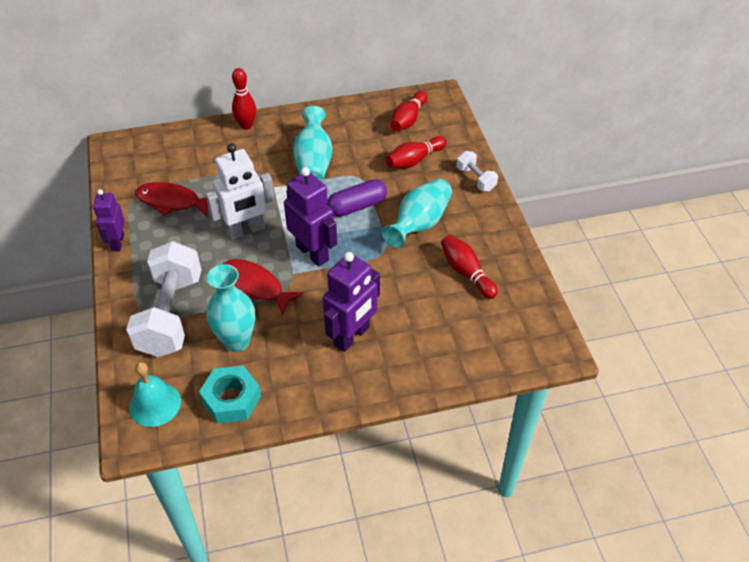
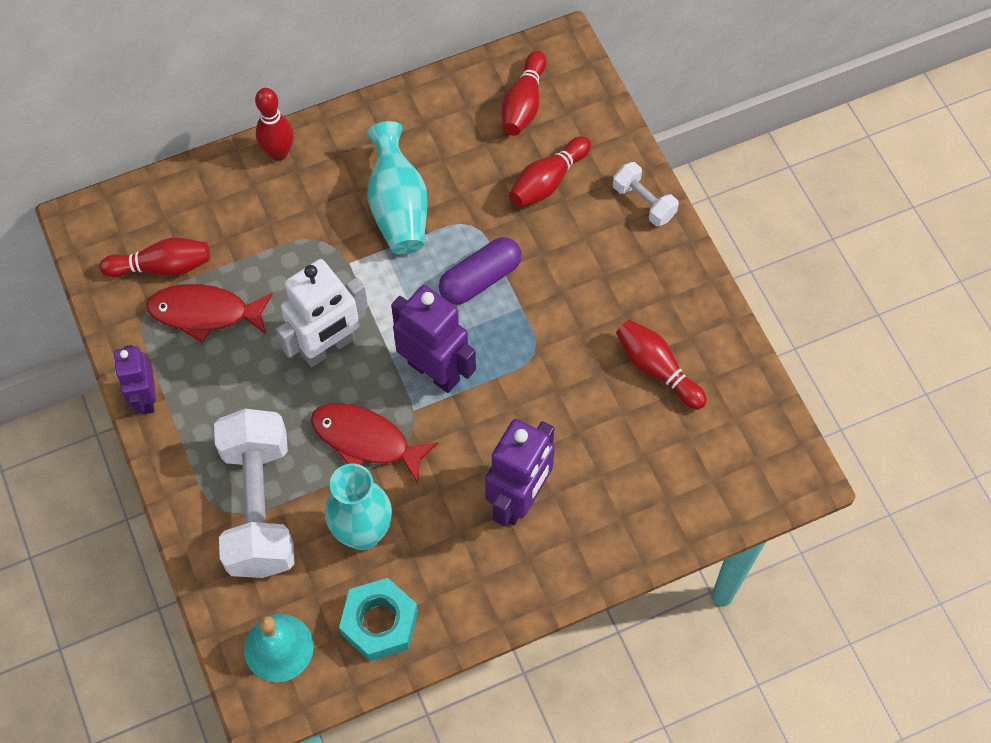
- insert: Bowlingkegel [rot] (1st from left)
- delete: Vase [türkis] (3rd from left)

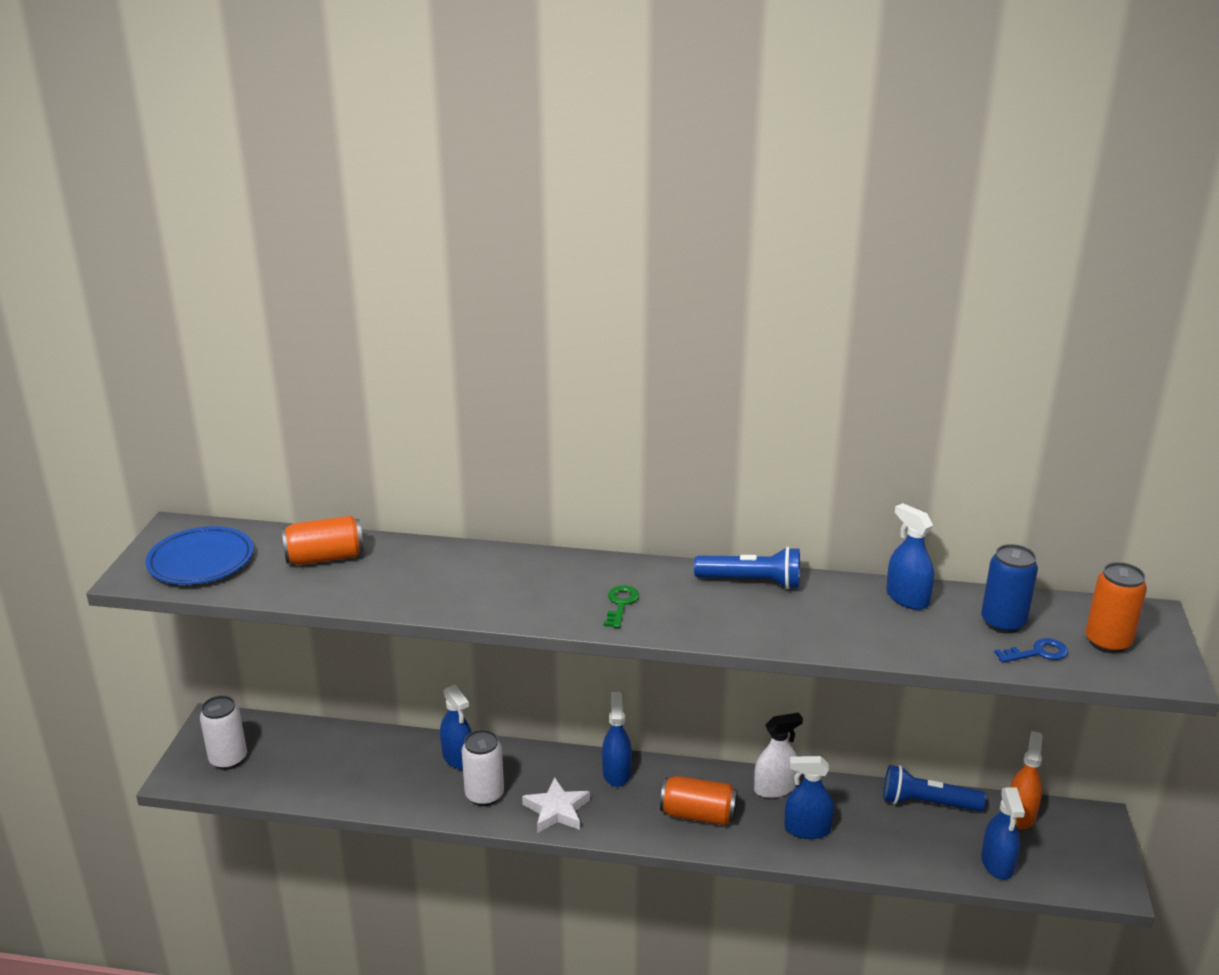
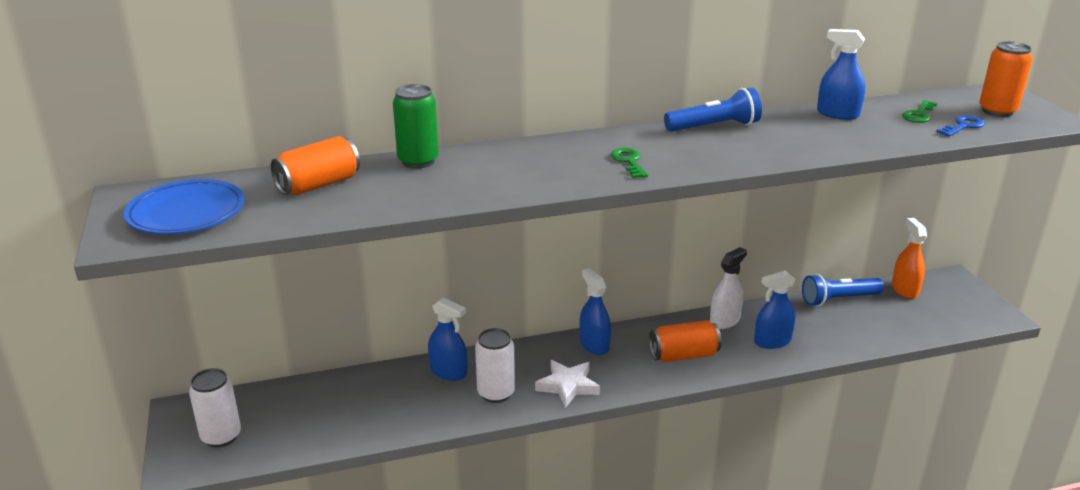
- insert: Dose [grün]
- replace: Dose [blau] to Schlüssel [grün] (2nd from left)
- delete: Sprühflasche [blau] (5th from left)

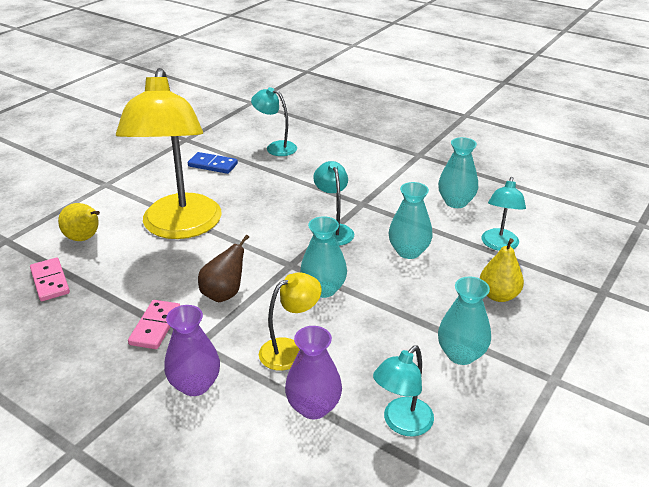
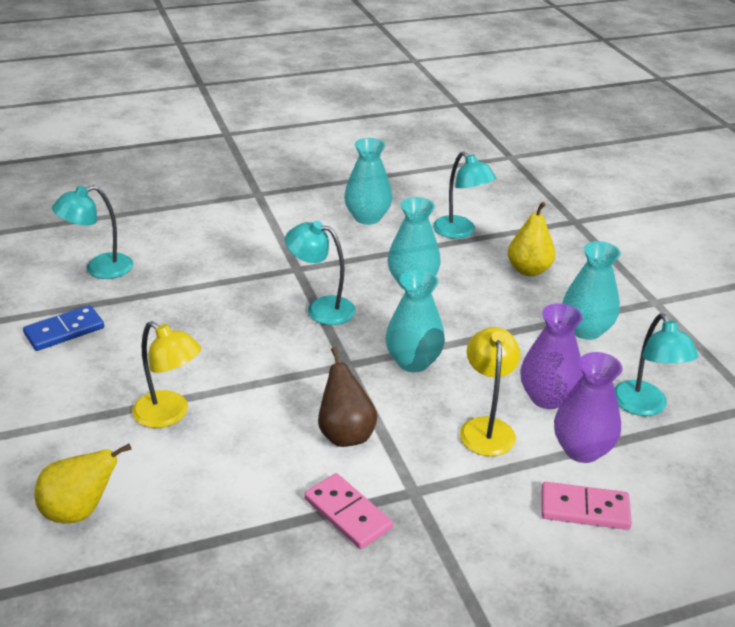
- resize: Lampe [gelb] (1st from left) x0.45
- move: Vase [lila] (1st from left)
- move: Dominostein [rosa] (1st from left in the first image) to Dominostein [rosa] (2nd from left)

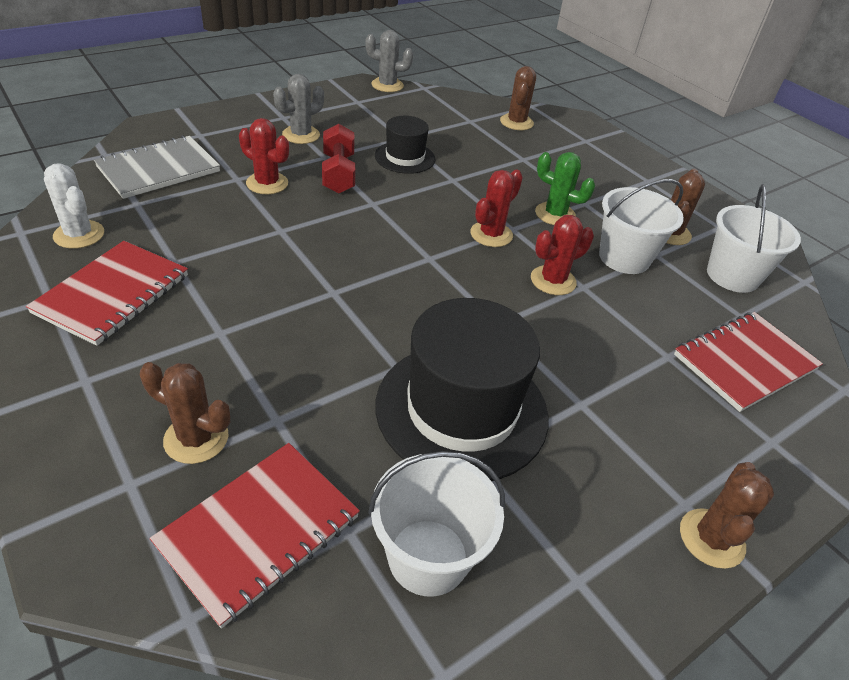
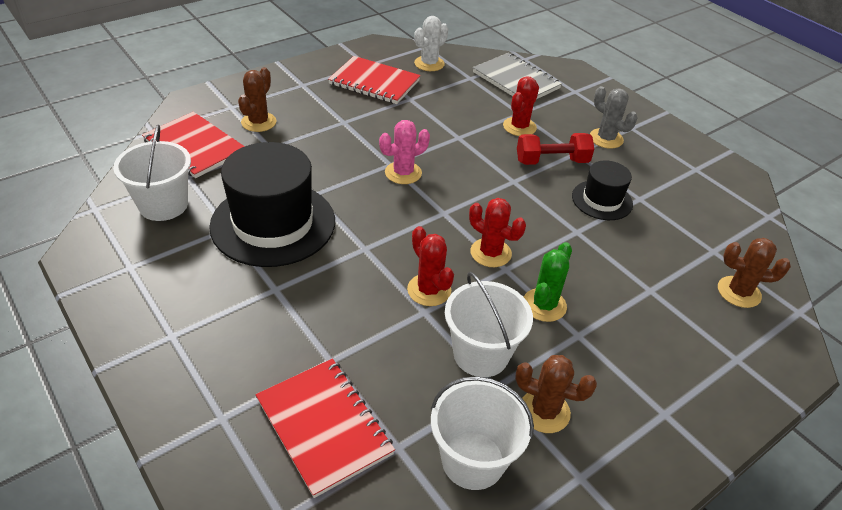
- insert: Kaktus [rosa]
- delete: Kaktus [grau] (2nd from left)
- delete: Kaktus [braun] (4th from left)

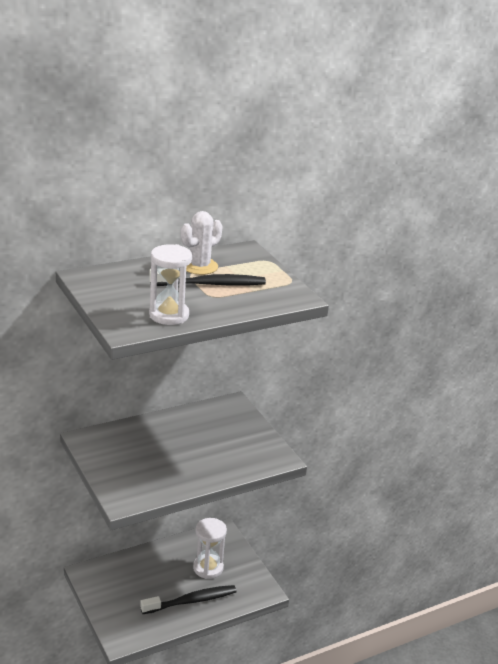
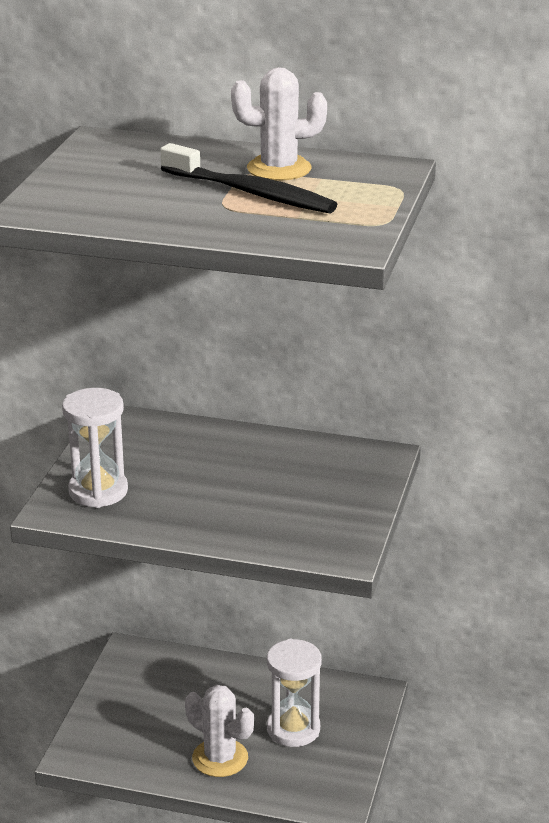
- move: Sanduhr [weiß] (1st from left)
- replace: Zahnbürste [schwarz] (1st from left) to Kaktus [weiß] (1st from left)

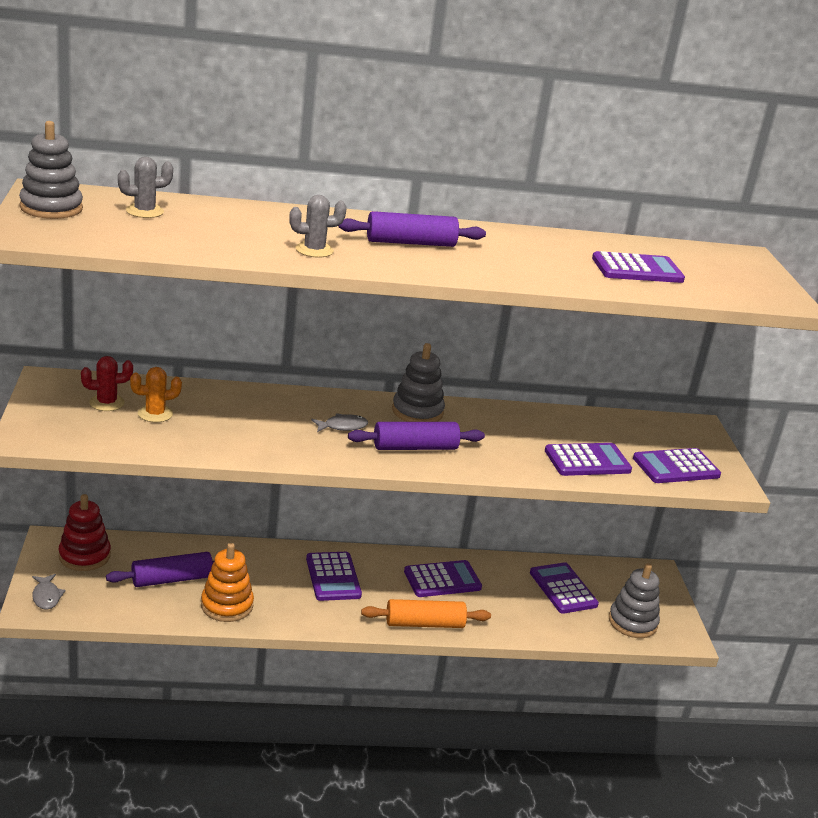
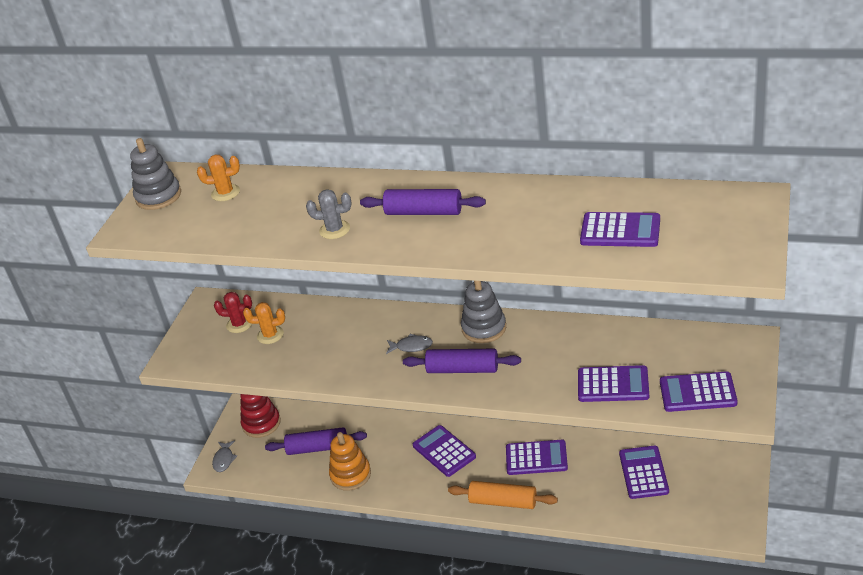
- recolor: Kaktus [grau] (1st from left) to Kaktus [orange] (1st from left)
- rotate: Taschenrechner [lila] (1st from left) 135 degrees clockwise
- delete: Stapelspielzeug [grau] (3rd from left)

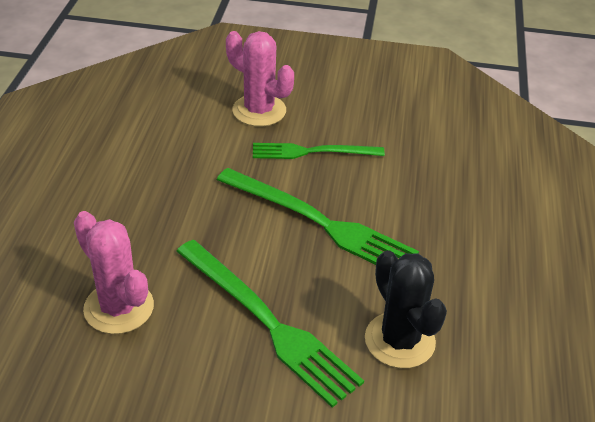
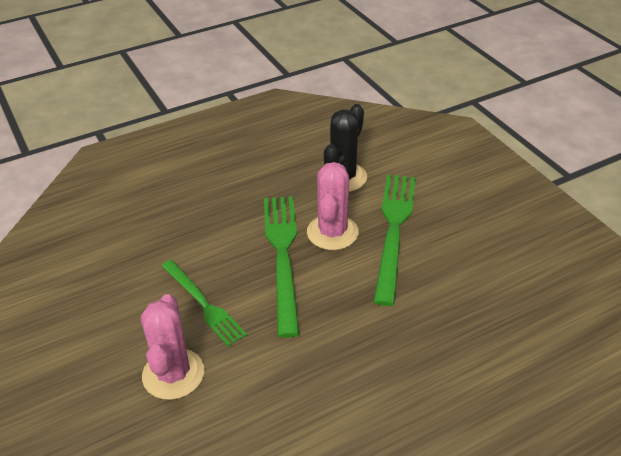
- move: Kaktus [rosa] (1st from left in the first image) to Kaktus [rosa] (2nd from left)

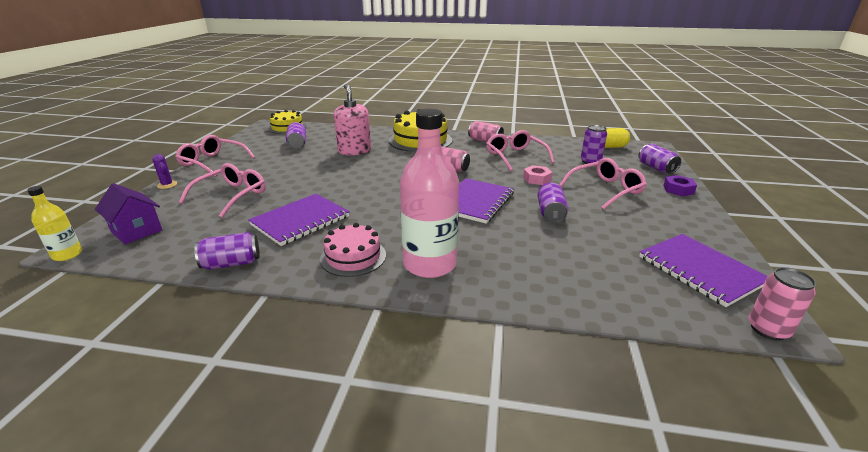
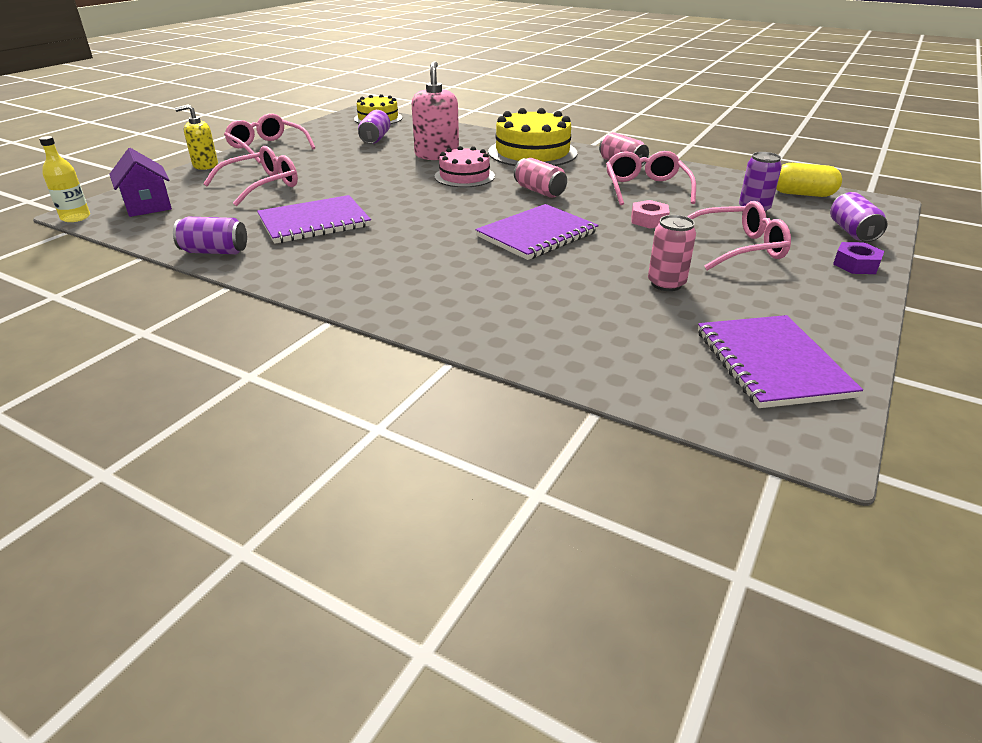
- replace: Kaktus [lila] to Seifenspender [gelb]
- move: Kuchen [rosa]
- move: Dose [rosa] (3rd from left)
- delete: Flasche [rosa]
- delete: Dose [lila] (3rd from left)

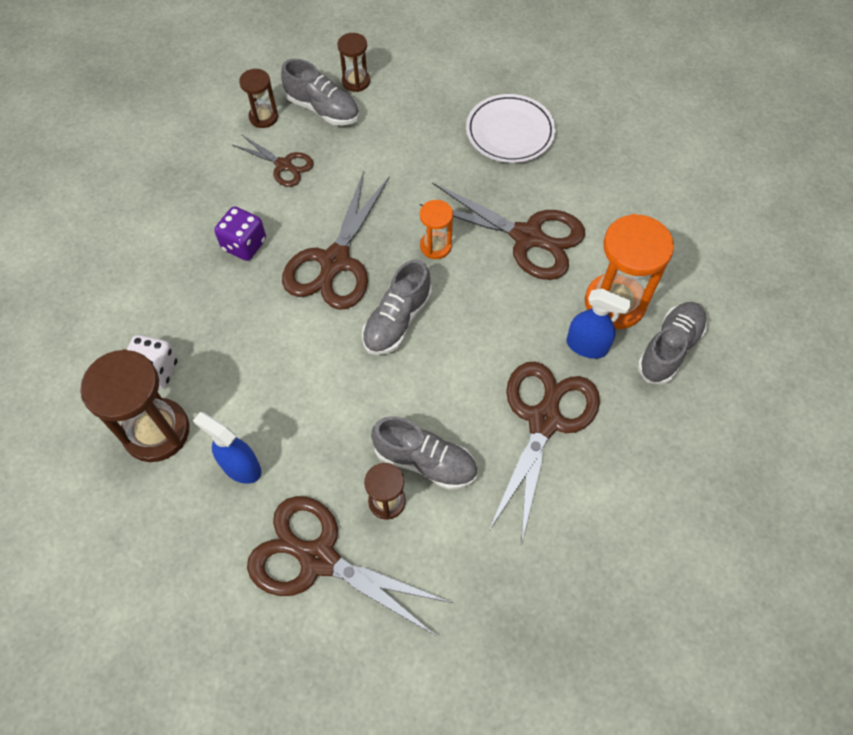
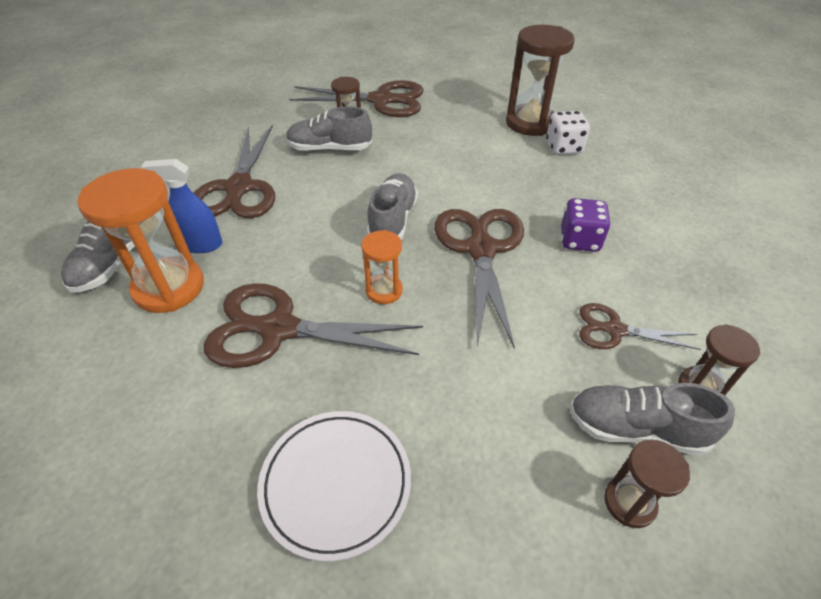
- delete: Sprühflasche [blau] (1st from left)

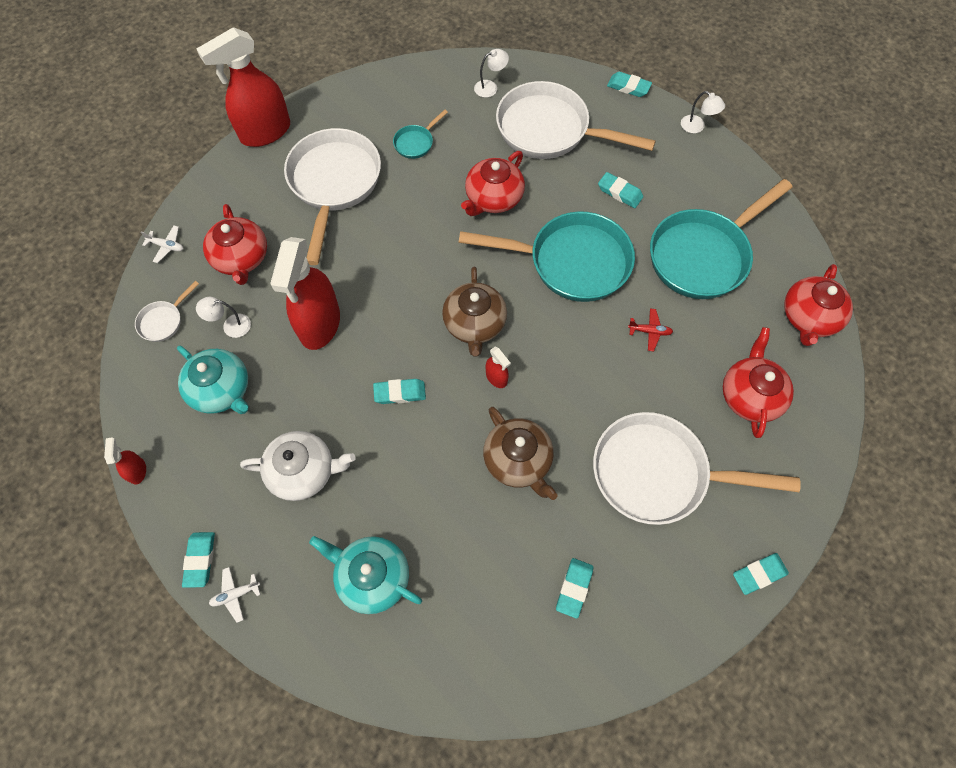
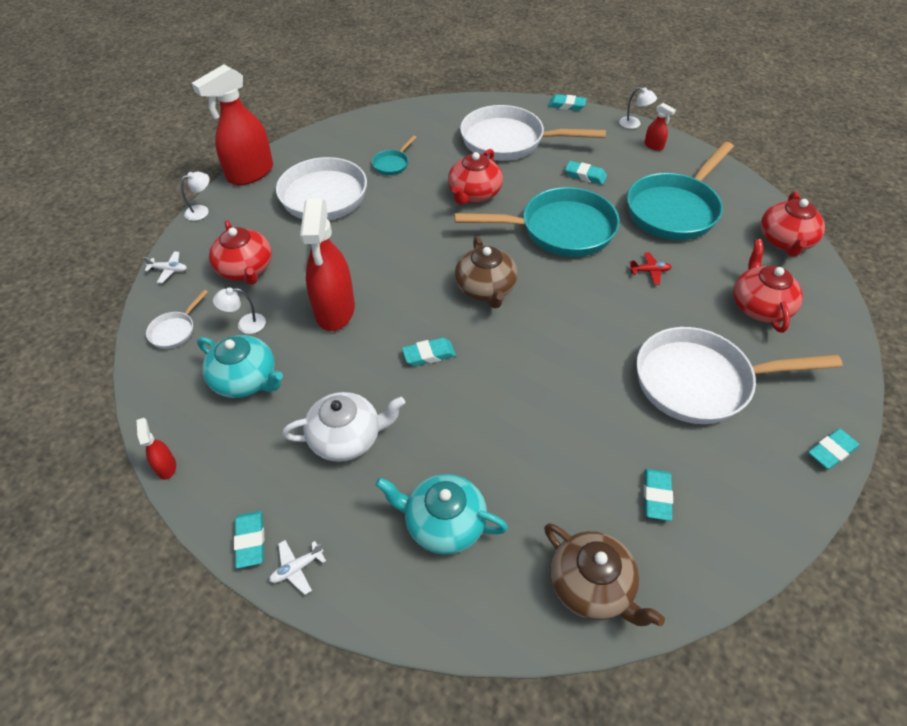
- move: Lampe [weiß] (2nd from left in the first image) to Lampe [weiß] (1st from left)
- move: Teekanne [braun] (2nd from left)
- move: Sprühflasche [rot] (4th from left)

